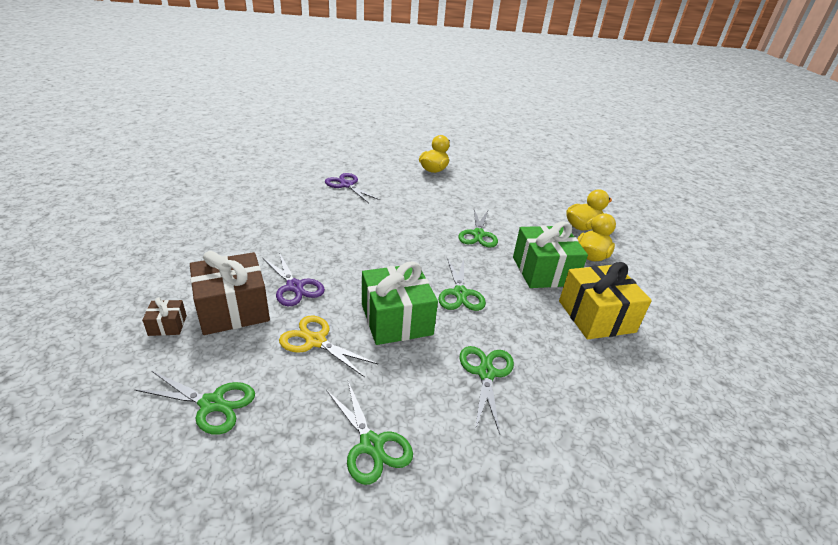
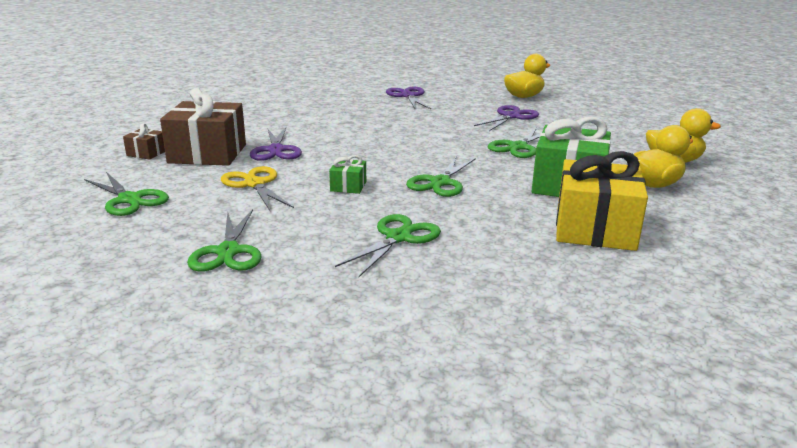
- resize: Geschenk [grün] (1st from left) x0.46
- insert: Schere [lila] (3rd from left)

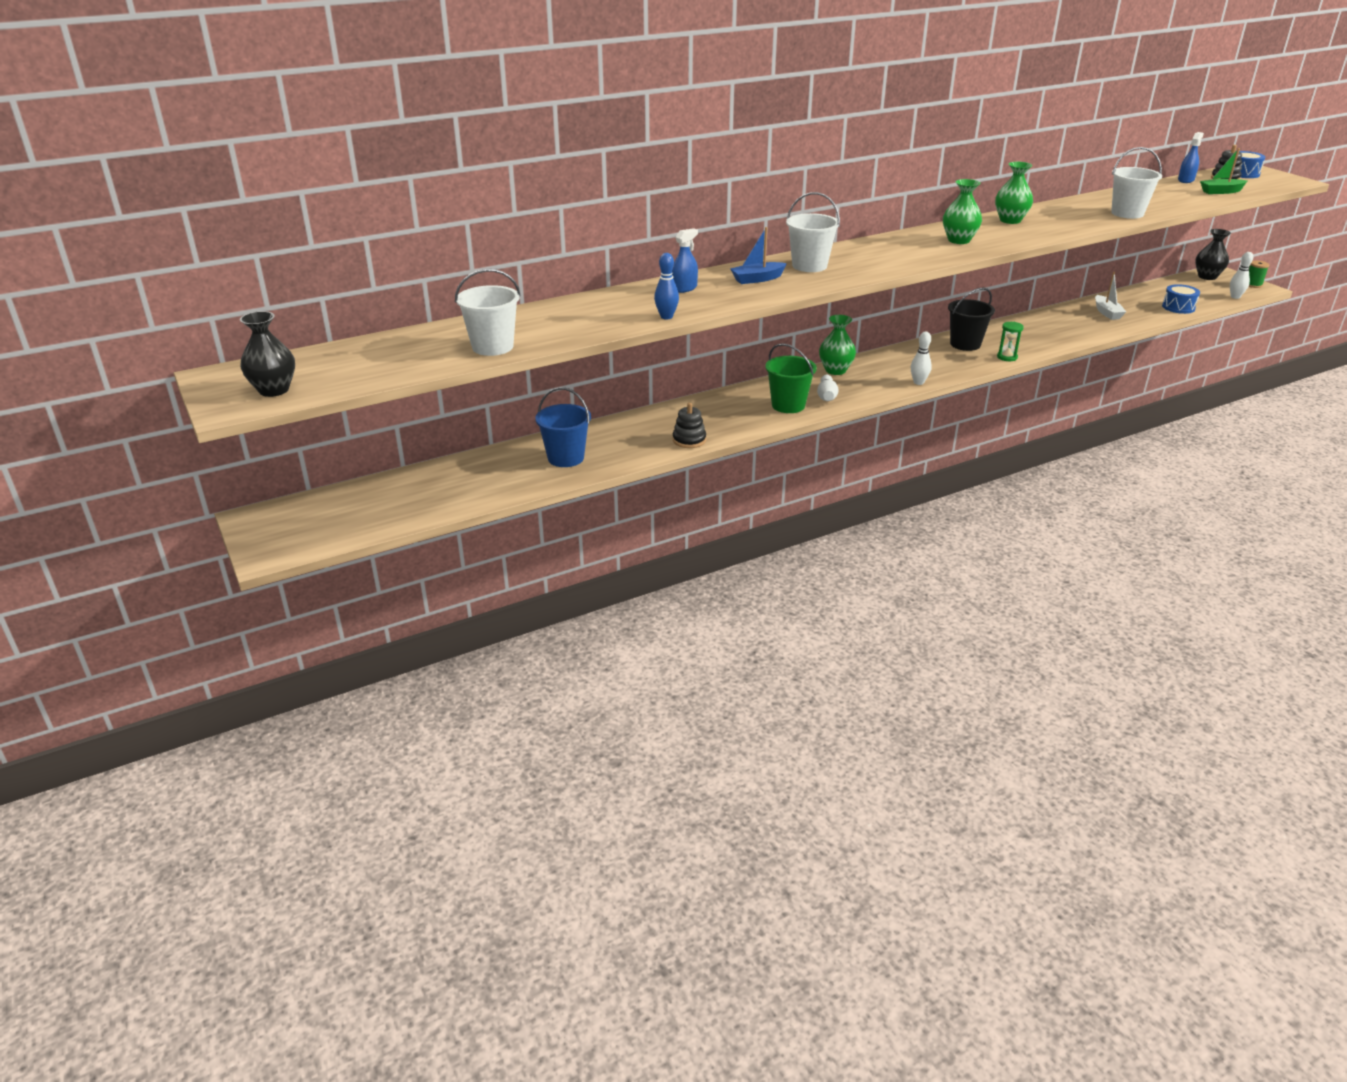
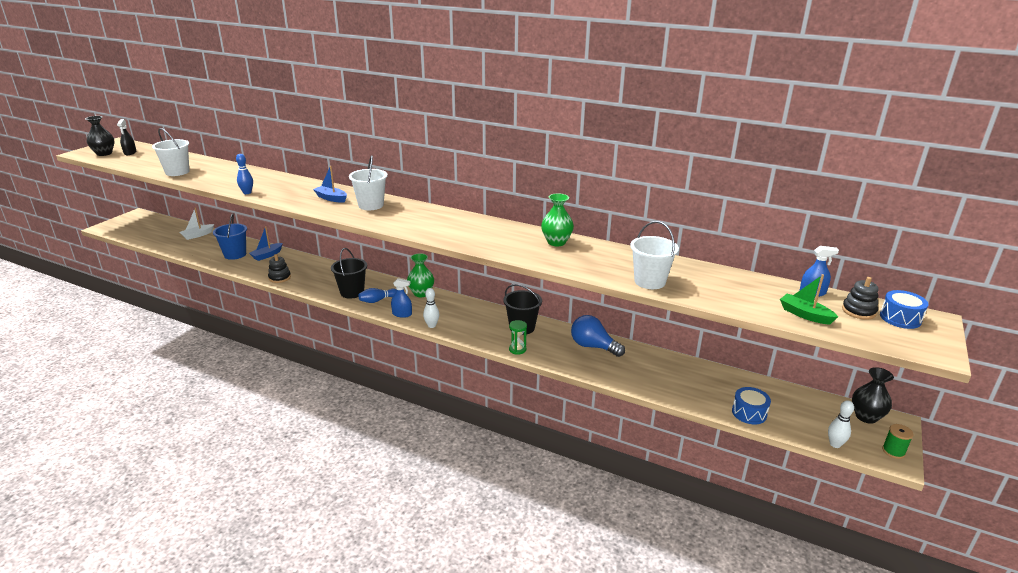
- insert: Sprühflasche [schwarz]
- move: Boot [weiß]
- insert: Boot [blau] (1st from left)
- recolor: Eimer [grün] to Eimer [schwarz] (1st from left)
- recolor: Bowlingkegel [weiß] (1st from left) to Bowlingkegel [blau] (2nd from left)
- move: Sprühflasche [blau] (1st from left)
- insert: Glühbirne [blau]
- delete: Vase [grün] (2nd from left)

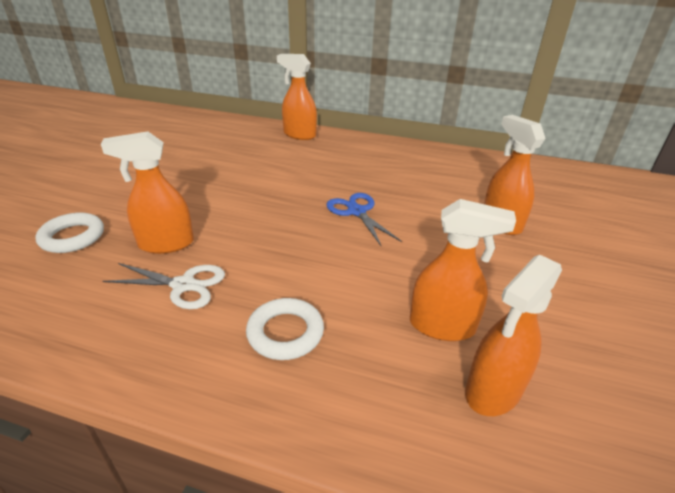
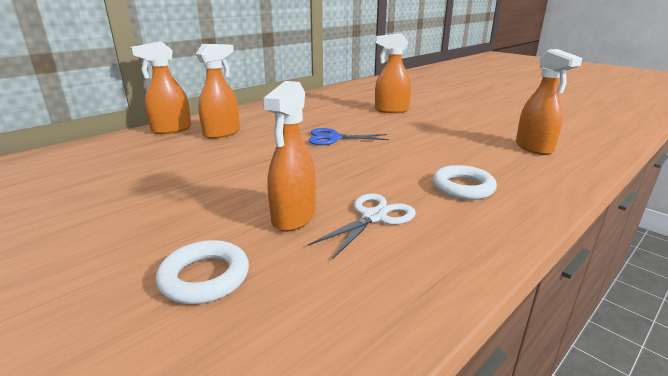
- move: Sprühflasche [orange] (3rd from left in the first image) to Sprühflasche [orange] (2nd from left)

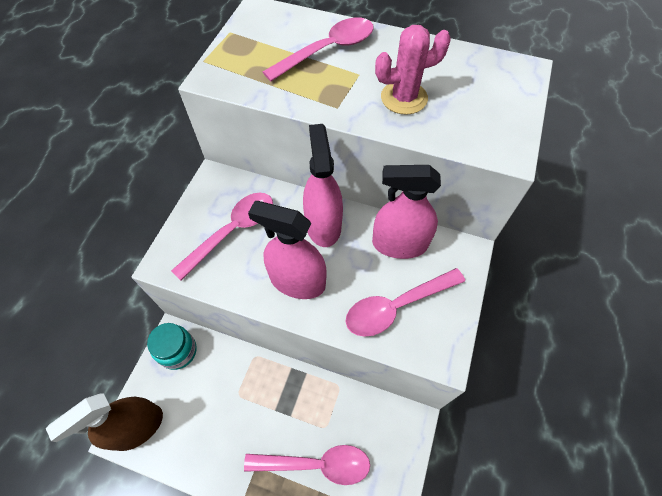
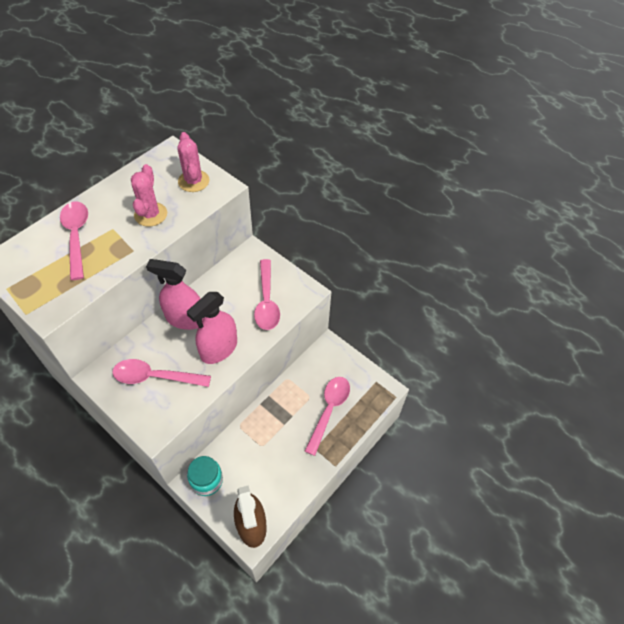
- rotate: Löffel [rosa] (1st from left in the first image) 60 degrees counterclockwise
- insert: Kaktus [rosa] (2nd from left)
- delete: Sprühflasche [rosa] (3rd from left)

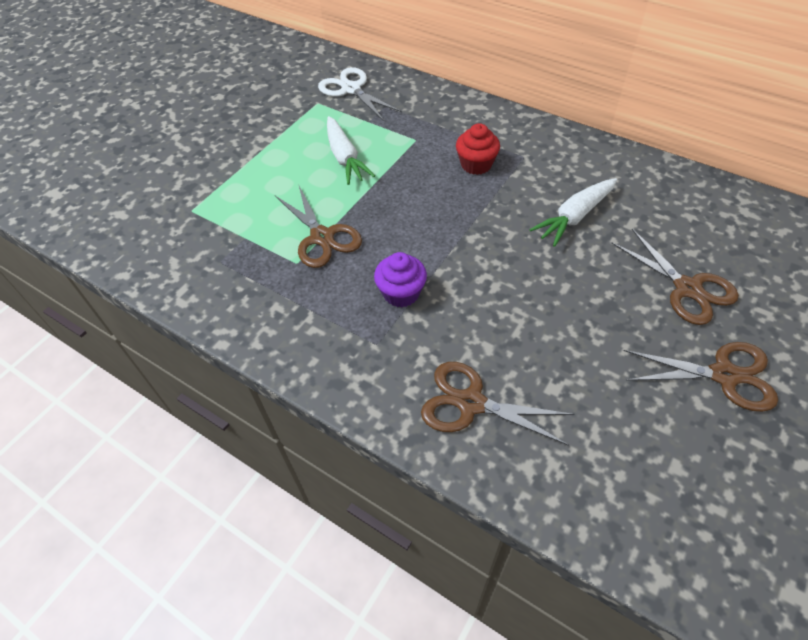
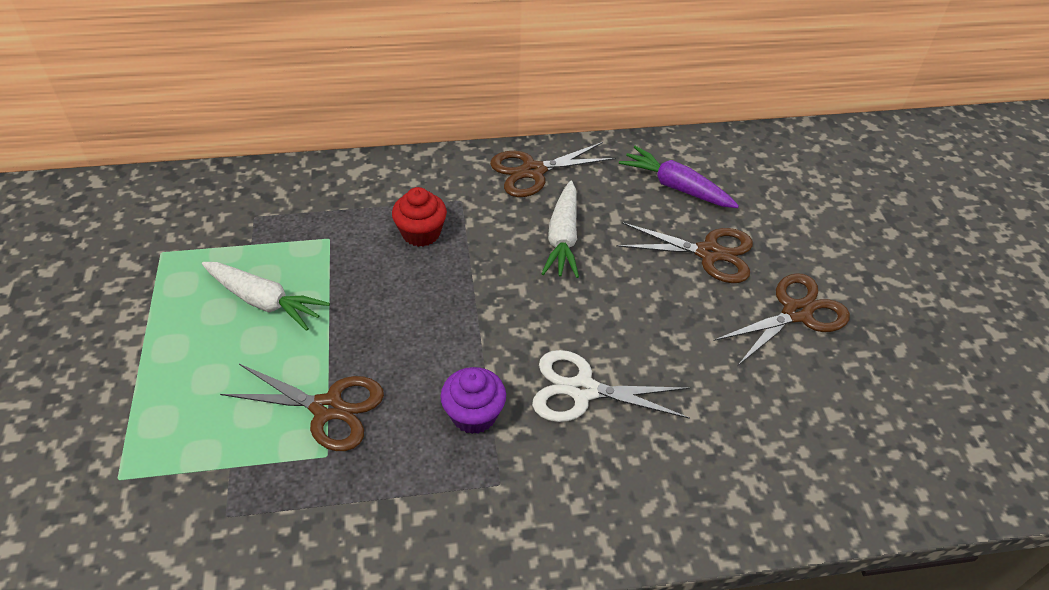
- move: Schere [braun] (2nd from left)
- move: Schere [weiß]
- insert: Karotte [lila]

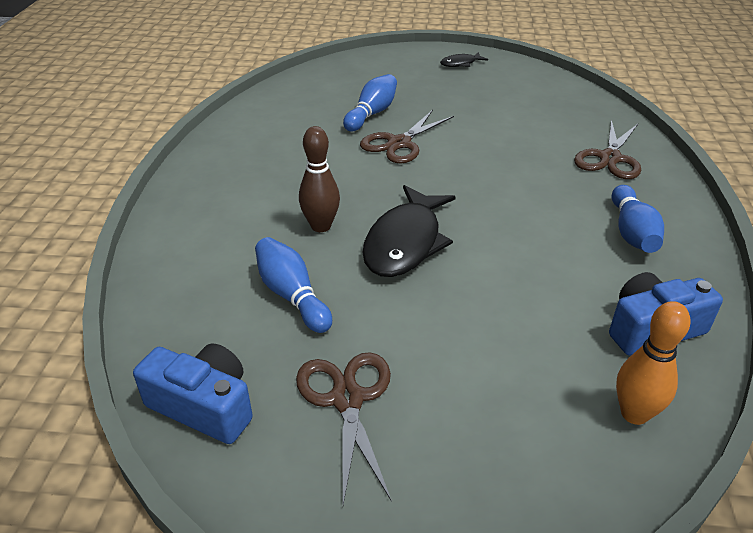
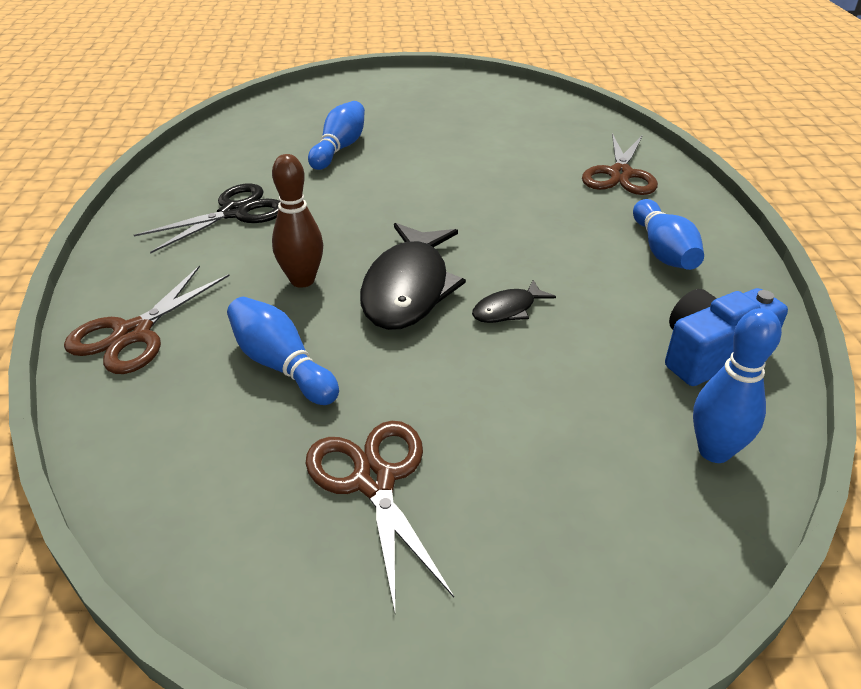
- move: Schere [braun] (2nd from left in the first image) to Schere [braun] (1st from left)
- insert: Schere [schwarz]
- move: Fisch [schwarz] (2nd from left)
- recolor: Bowlingkegel [orange] to Bowlingkegel [blau] (4th from left)
- delete: Kamera [blau] (1st from left)

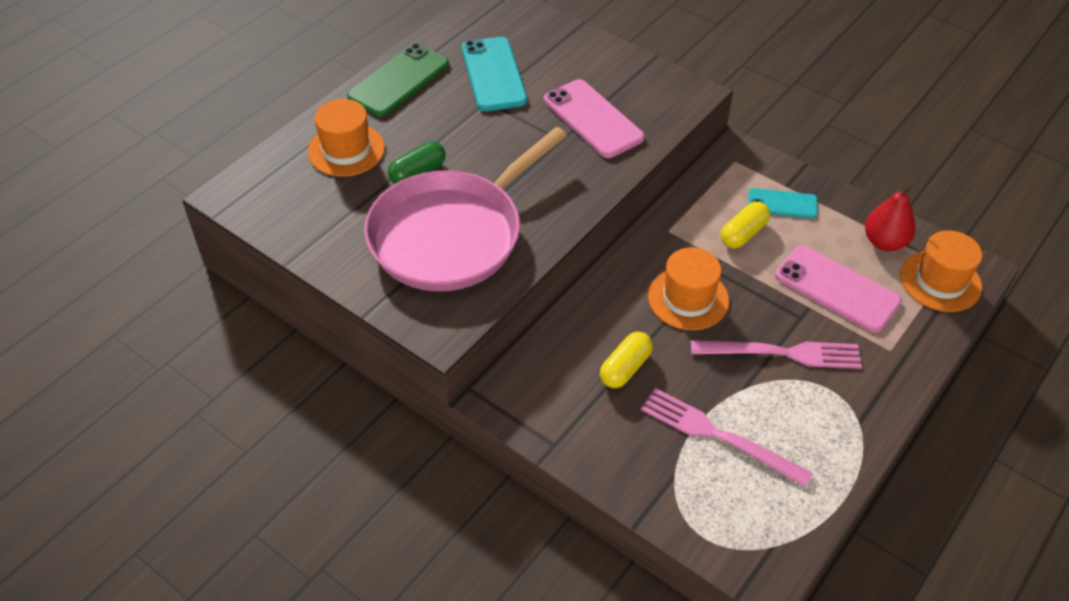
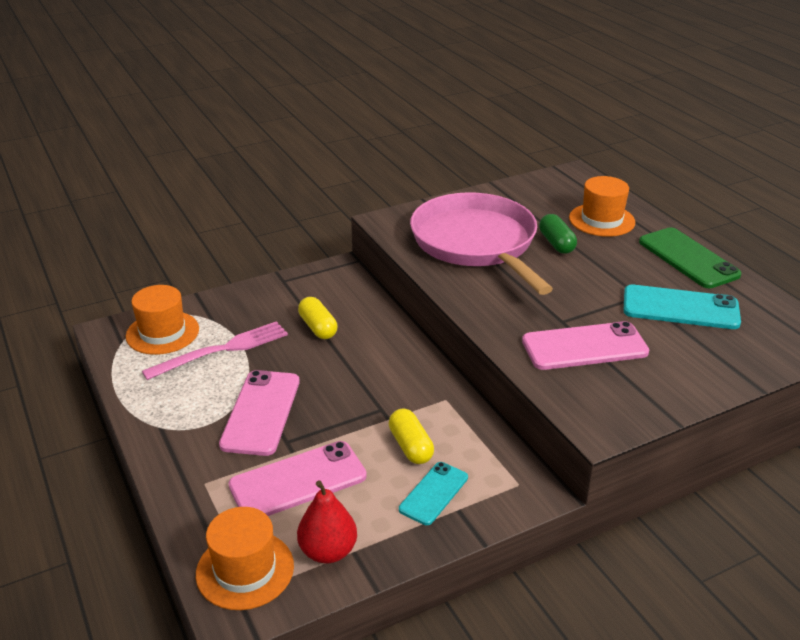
- move: Hut [orange] (2nd from left in the first image) to Hut [orange] (1st from left)
- replace: Gabel [rosa] (2nd from left) to Handy [rosa] (1st from left)

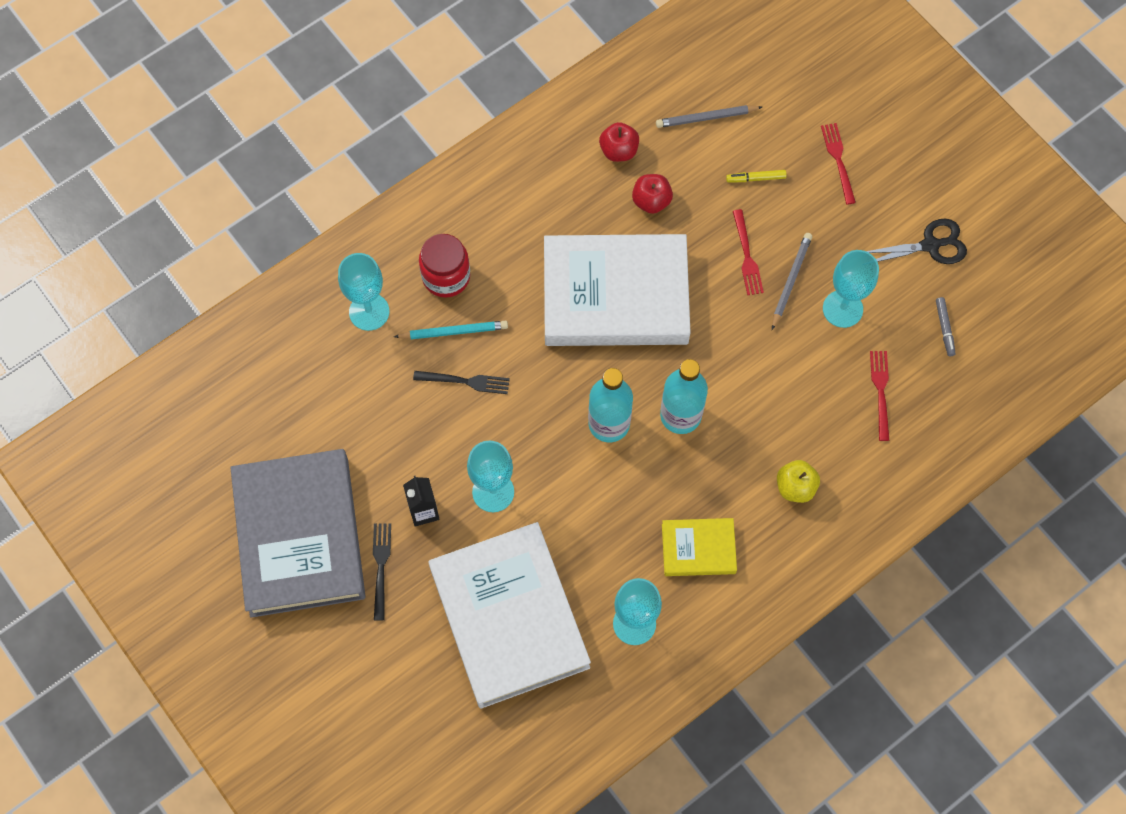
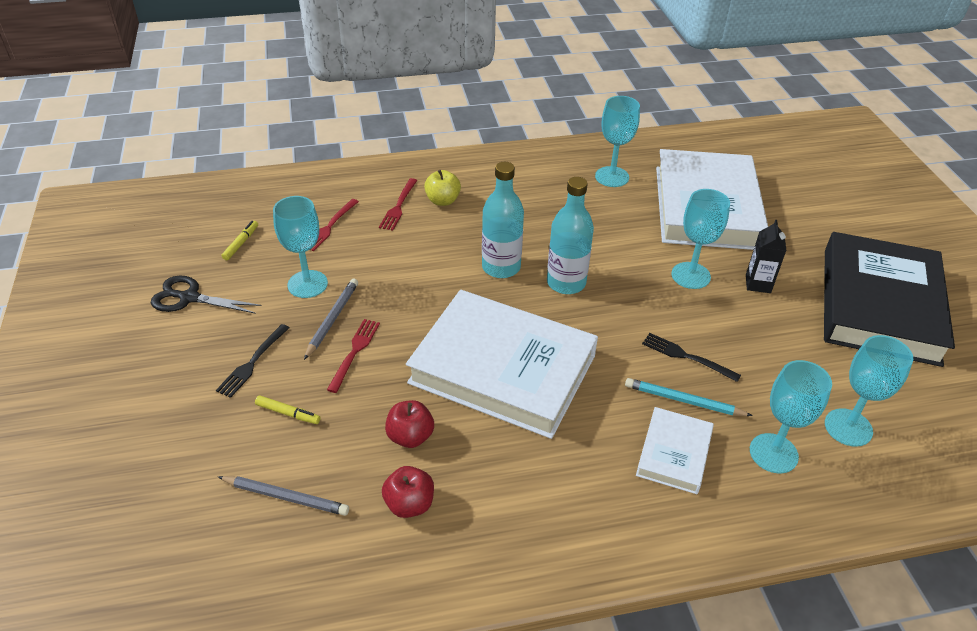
- move: Gabel [schwarz] (1st from left)
- recolor: Filzstift [grau] to Filzstift [gelb] (1st from left)
- rotate: Bleistift [grau] (2nd from left) 150 degrees clockwise
- move: Gabel [rot] (2nd from left in the first image) to Gabel [rot] (3rd from left)
- replace: Einmachglas [rot] to Buch [weiß] (2nd from left)
- recolor: Buch [grau] to Buch [schwarz]
- insert: Kelch [türkis] (5th from left)
- delete: Buch [gelb]

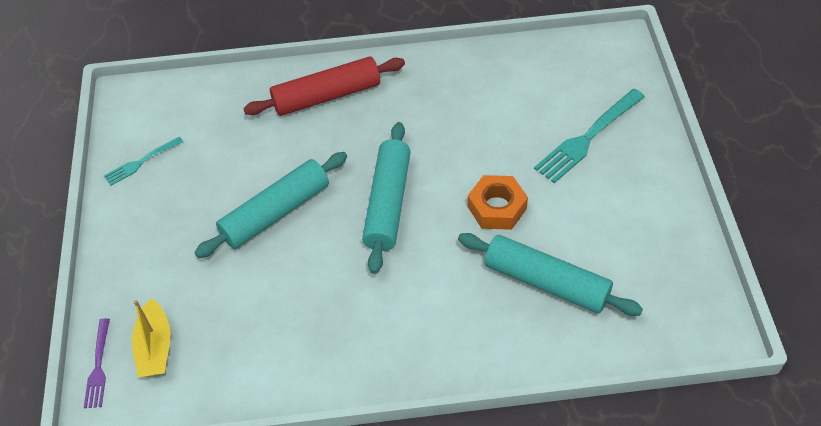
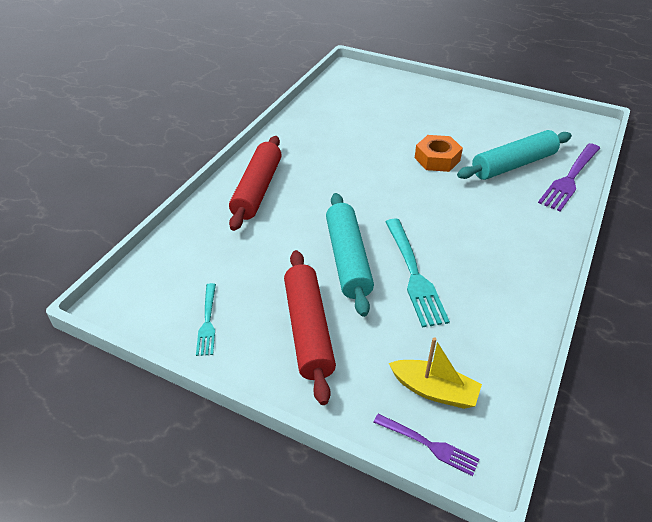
- insert: Nudelholz [rot] (2nd from left)
- move: Gabel [türkis] (2nd from left)
- insert: Gabel [lila] (2nd from left)
- delete: Nudelholz [türkis] (2nd from left)

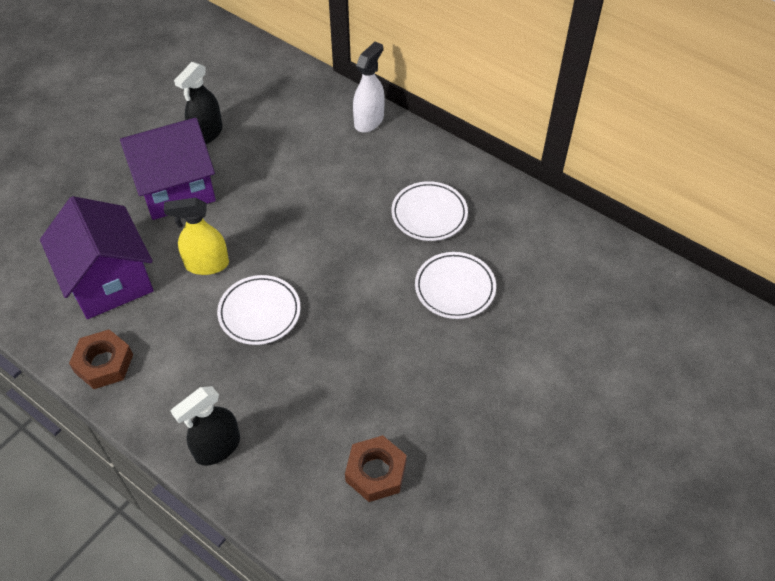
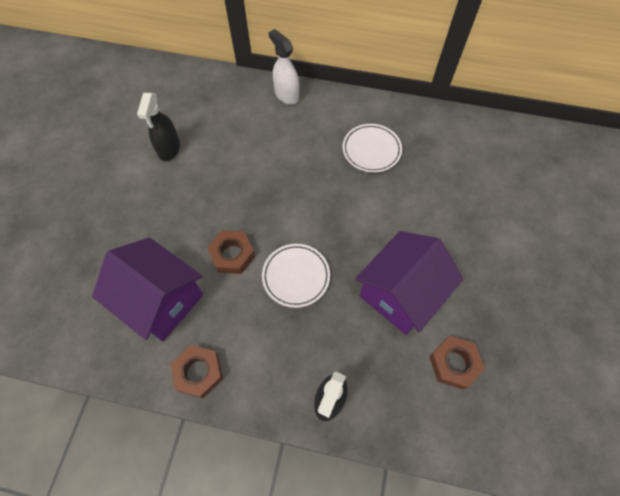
- replace: Sprühflasche [gelb] to Sechskantmutter [braun] (2nd from left)
- rotate: Sprühflasche [weiß] 45 degrees counterclockwise
- move: Haus [lila] (2nd from left)
- delete: Teller [weiß] (3rd from left)

